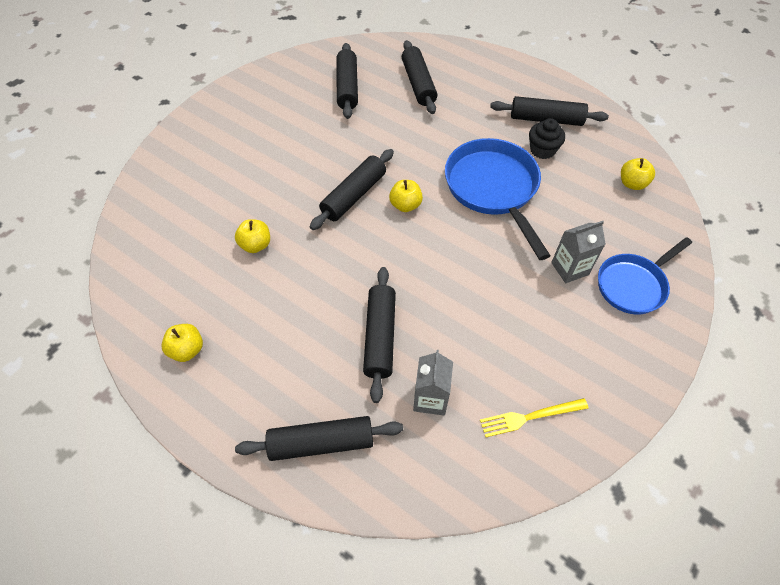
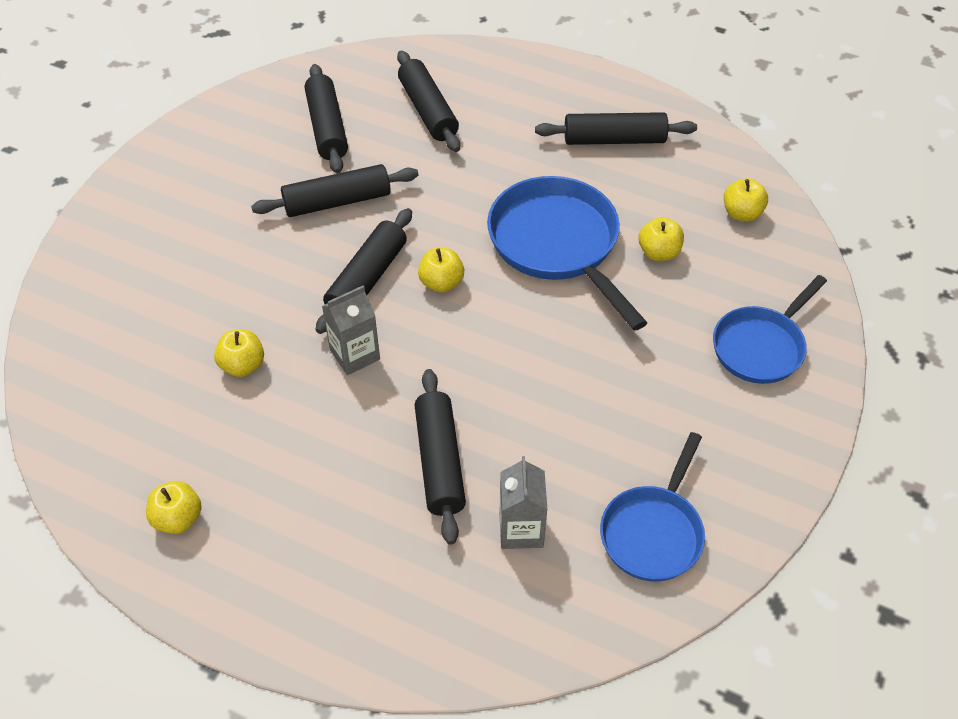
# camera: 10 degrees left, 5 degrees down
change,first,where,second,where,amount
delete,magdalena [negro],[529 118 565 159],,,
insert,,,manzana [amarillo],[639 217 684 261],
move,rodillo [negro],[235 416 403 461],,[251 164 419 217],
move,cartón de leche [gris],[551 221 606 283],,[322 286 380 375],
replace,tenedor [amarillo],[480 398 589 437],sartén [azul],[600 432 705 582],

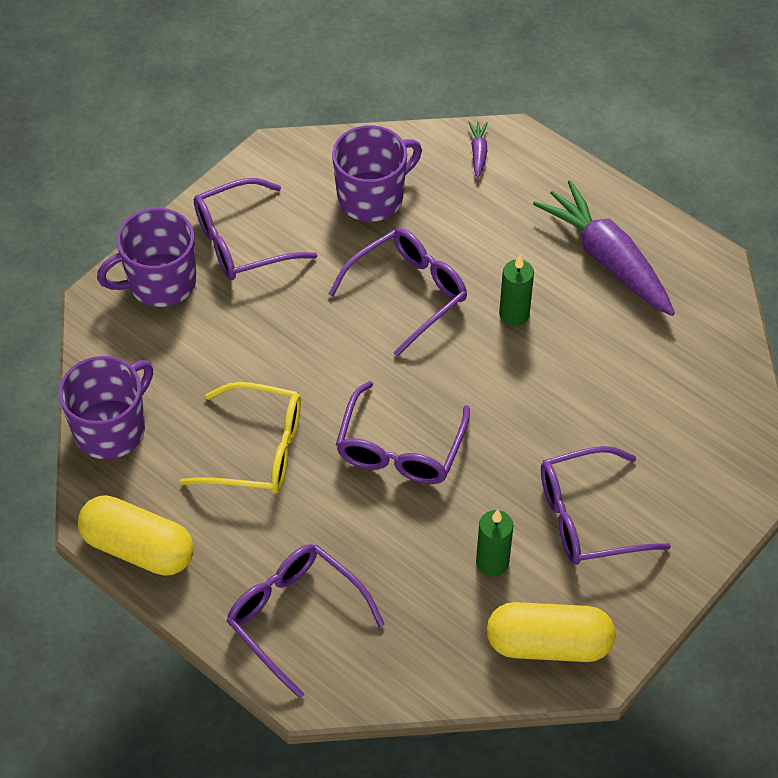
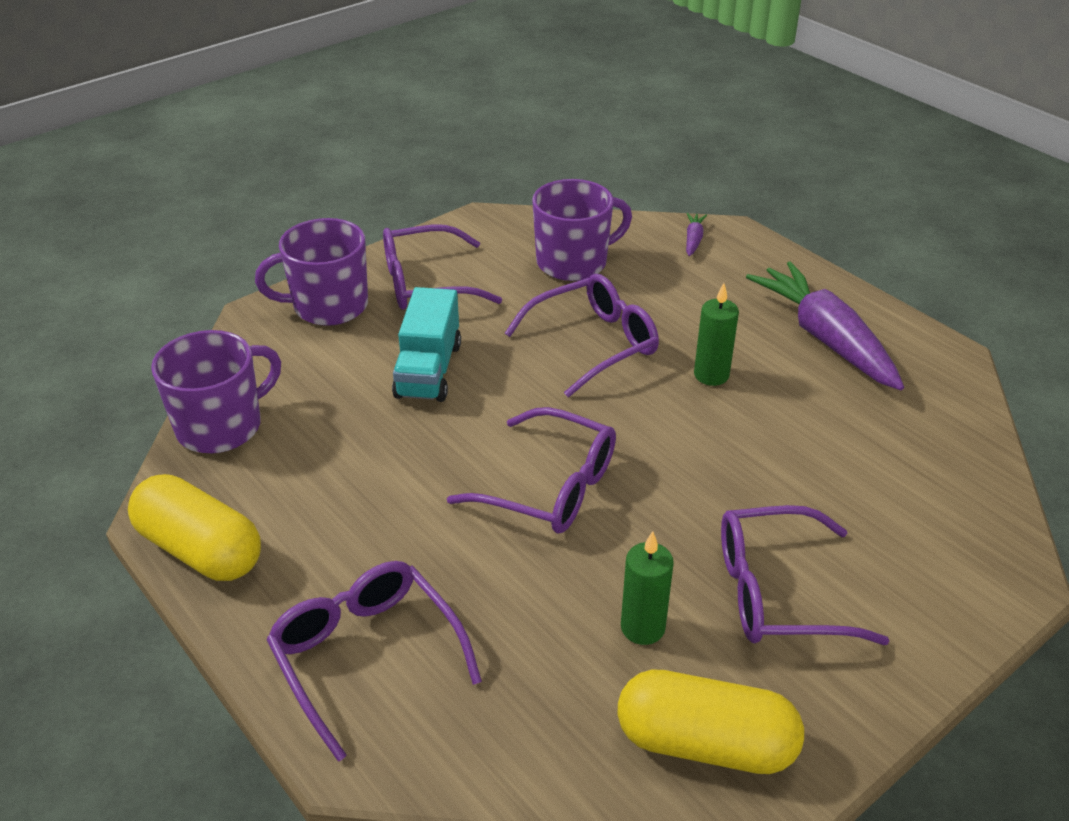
# camera: 10 degrees right, 15 degrees down
change,first,where,second,where,amount
delete,gafas [amarillo],[180 382 301 494],,,
insert,,,camión [turquesa],[392 287 461 402],
rotate,gafas [morado],[336 381 470 484],,[447 407 616 533],90 degrees counterclockwise

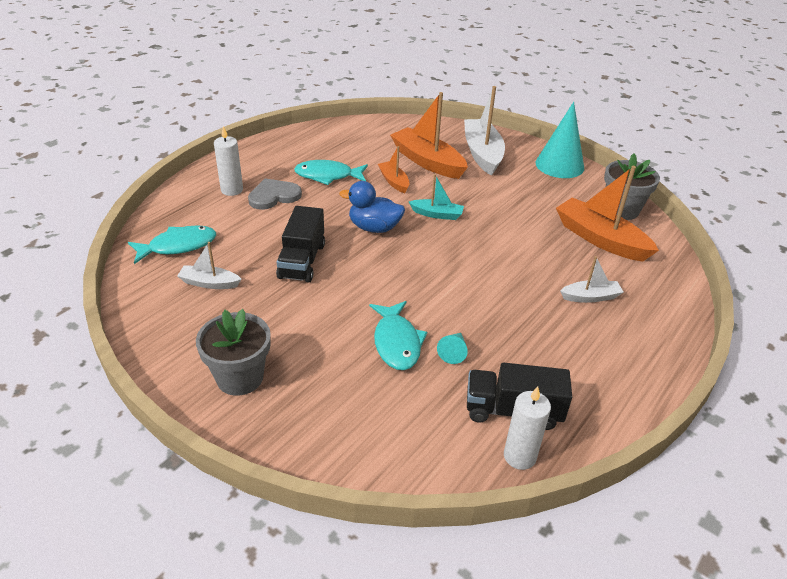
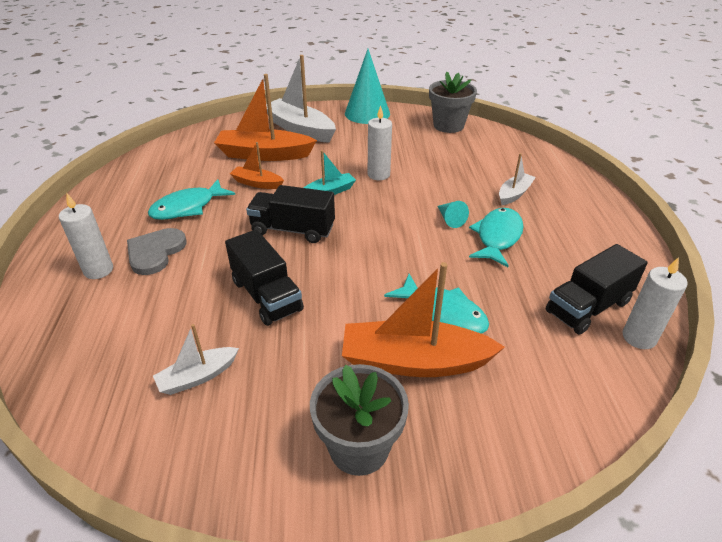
# camera: 40 degrees left, 0 degrees up
change,first,where,second,where,amount
insert,,,vela [blanco],[368 105 392 180],
move,pez [turquesa],[128 225 216 264],,[469 208 524 267],
move,cono [turquesa],[437 333 468 364],,[438 201 469 228],
move,barco [naranja],[556 166 659 261],,[342 262 505 377],
replace,pato [azul],[339 181 405 233],camión [negro],[246 185 335 243],

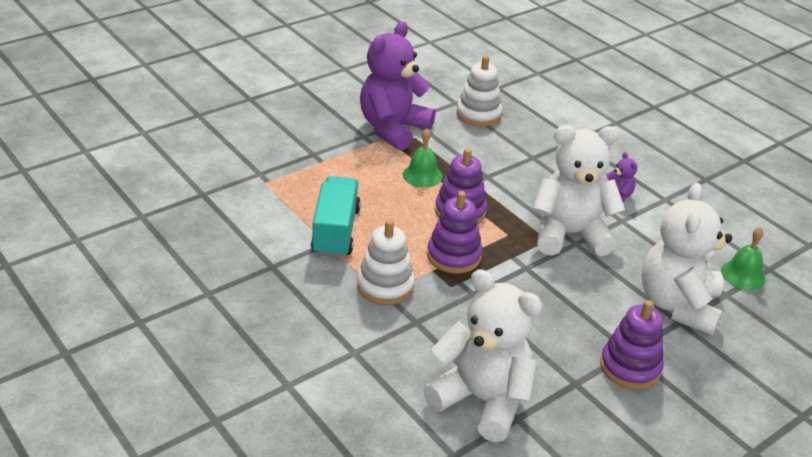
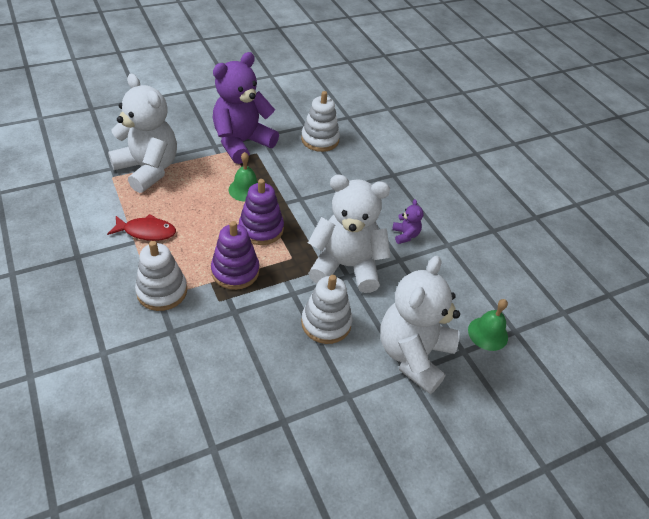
# camera: 10 degrees right, 10 degrees up
change,first,where,second,where,amount
delete,juguete apilable [morado],[600 300 664 389],,,
insert,,,juguete apilable [blanco],[301 275 353 344],
move,osito [blanco],[423 269 543 442],,[108 74 177 193],
replace,camión [turquesa],[311 176 361 258],pez [rojo],[107 214 176 241],

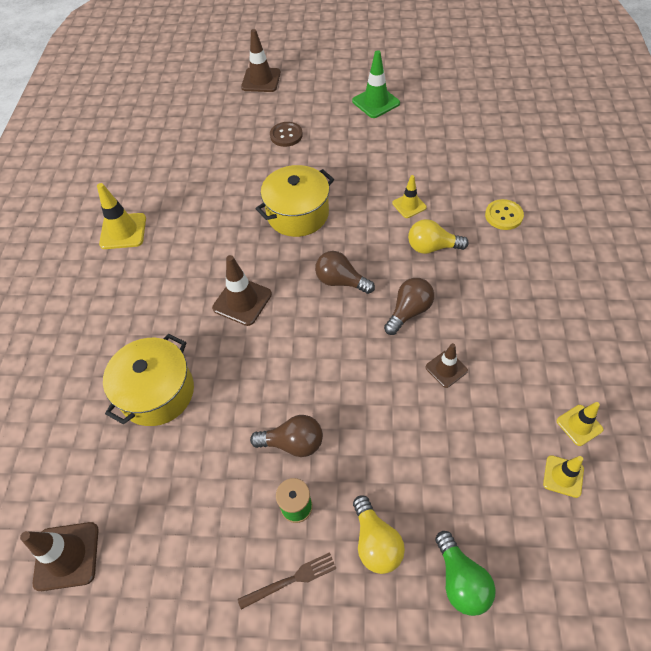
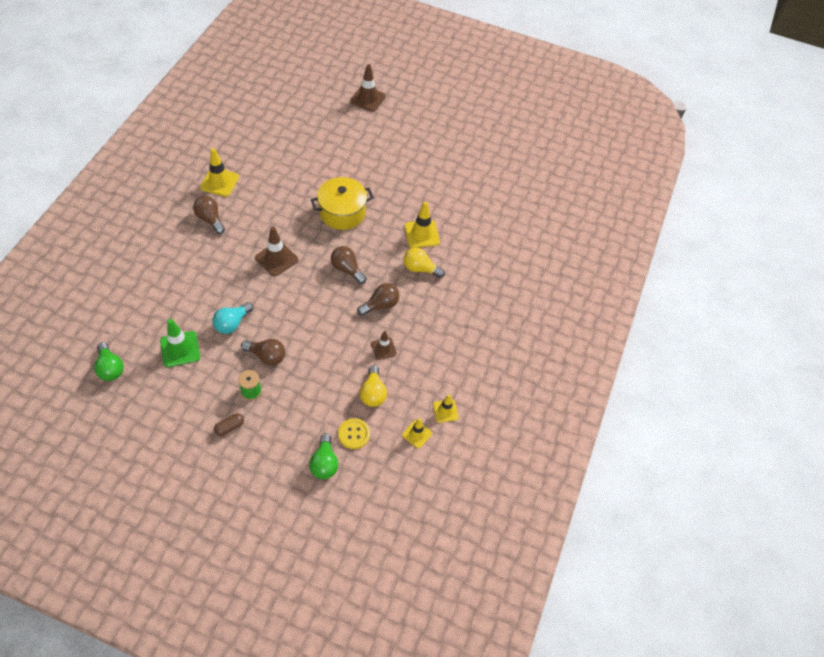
# camera: 10 degrees right, 0 degrees up
change,first,where,second,where,amount
delete,olla [amarillo],[103 334 194 426],,,
delete,botón [marrón],[270 122 303 147],,,
insert,,,bombilla [marrón],[193 196 225 234],
insert,,,bombilla [turquesa],[213 302 253 334],
move,cono de tráfico [verde],[352 50 400 118],,[160 319 200 367],
move,bombilla [amarillo],[353 495 405 574],,[360 365 387 407],
move,botón [amarillo],[485 199 524 230],,[338 418 370 449],
replace,cono de tráfico [marrón],[20 522 99 591],bombilla [verde],[94 342 124 381],
replace,tenedor [marrón],[238 552 337 610],cápsula [marrón],[214 413 244 436],
resize,cono de tráfico [amarillo],[392 175 427 218],,[404 201 440 248],x1.60

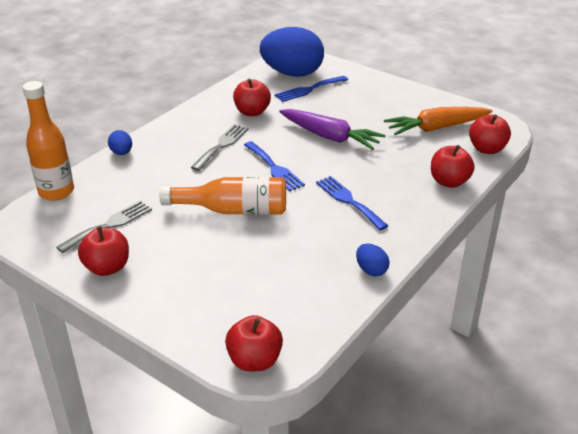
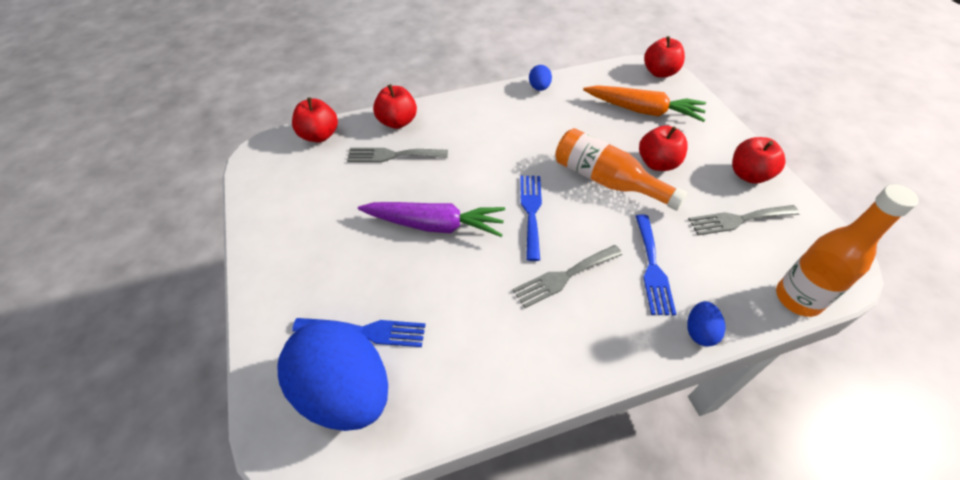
# camera: 145 degrees left, 15 degrees up
change,first,where,second,where,amount
insert,,,tenedor [gris],[347 148 448 162],
move,manzana [rojo],[233 79 271 116],,[639 125 688 171],
move,tenedor [azul],[316 176 388 230],,[636 215 676 315],
move,zanahoria [naranja],[384 107 492 135],,[583 85 706 122],
rotate,zanahoria [morado],[279 109 386 150],,[358 202 505 237],120 degrees clockwise

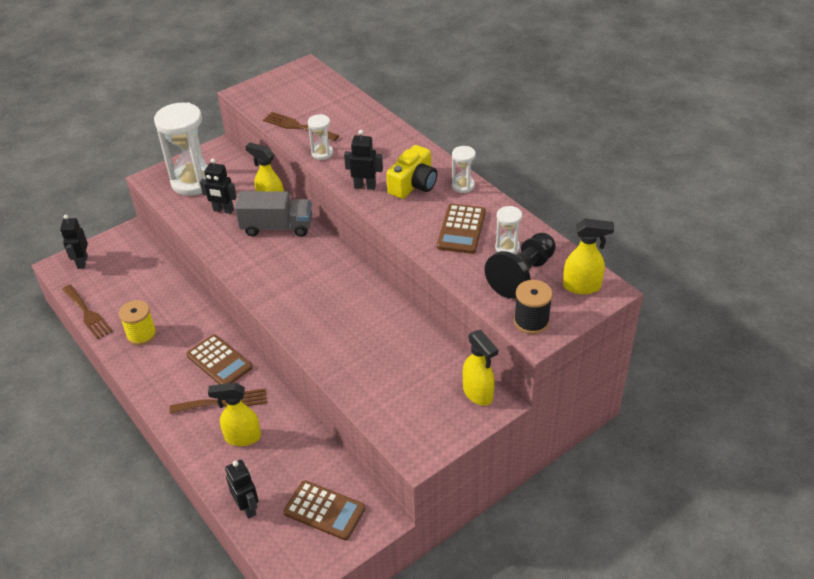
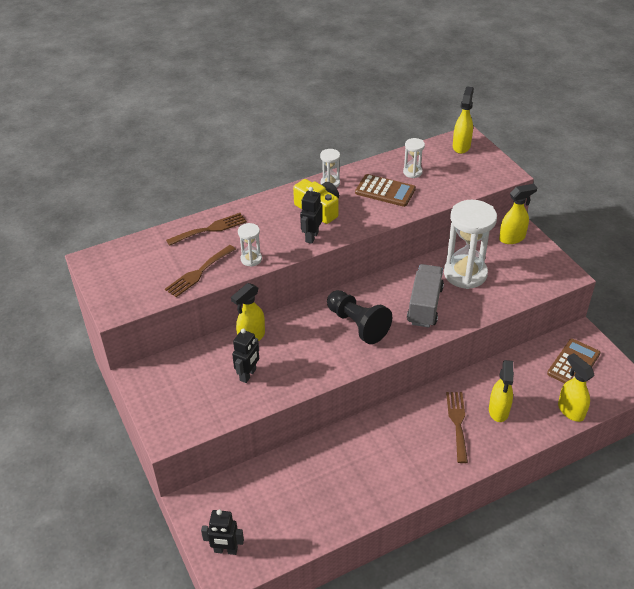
# camera: 80 degrees left, 0 degrees up
change,first,where,second,where,amount
delete,carrete [amarillo],[119 300 157 345],,,
delete,calculadora [marrón],[186 334 253 385],,,
delete,carrete [negro],[514 280 553 334],,,
move,tenedor [marrón],[62 285 112 339],,[166 213 247 246],
move,reloj de arena [blanco],[154 102 208 196],,[444 200 497 289],
move,camión [gris],[235 191 312 237],,[407 264 444 327],
move,peón [negro],[485 233 556 299],,[327 290 392 344],
replace,robot [negro],[225 460 259 519],pulverizador [amarillo],[558 353 595 422],

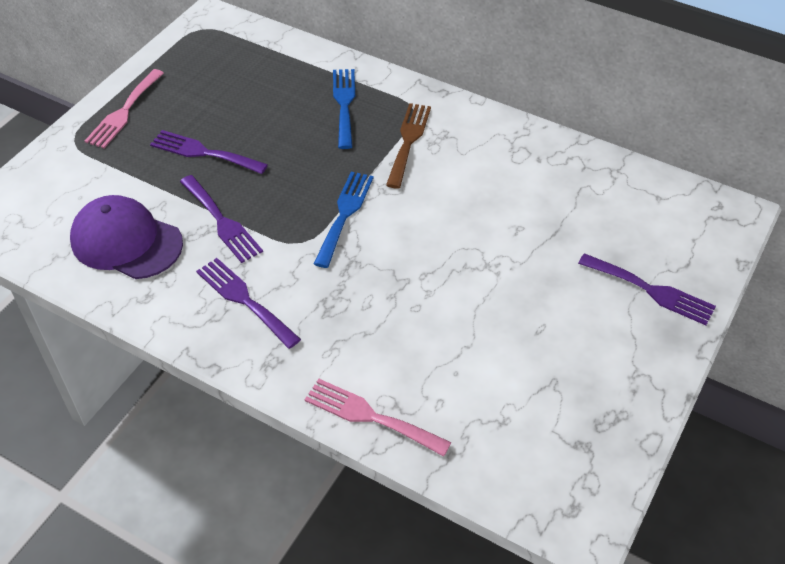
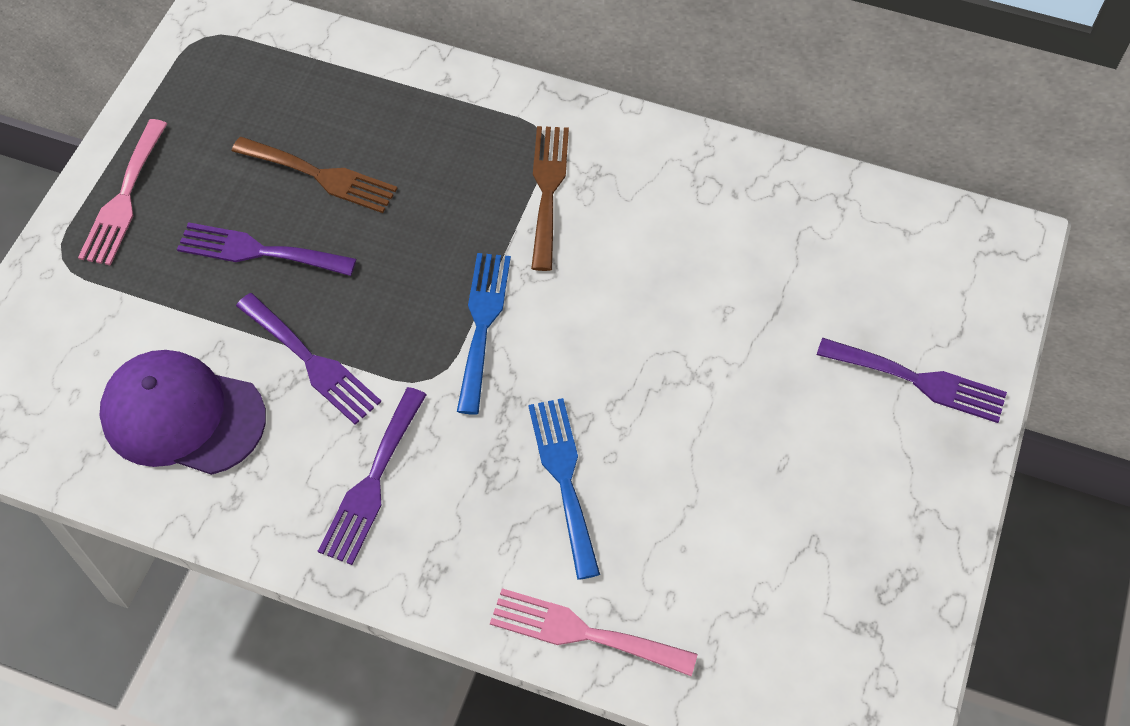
# camera: 10 degrees left, 10 degrees up
change,first,where,second,where,amount
insert,,,tenedor [marrón],[232 137 398 213],
move,tenedor [azul],[333 69 355 149],,[528 398 600 580],
rotate,tenedor [morado],[196 258 301 349],,[318 387 427 565],105 degrees counterclockwise

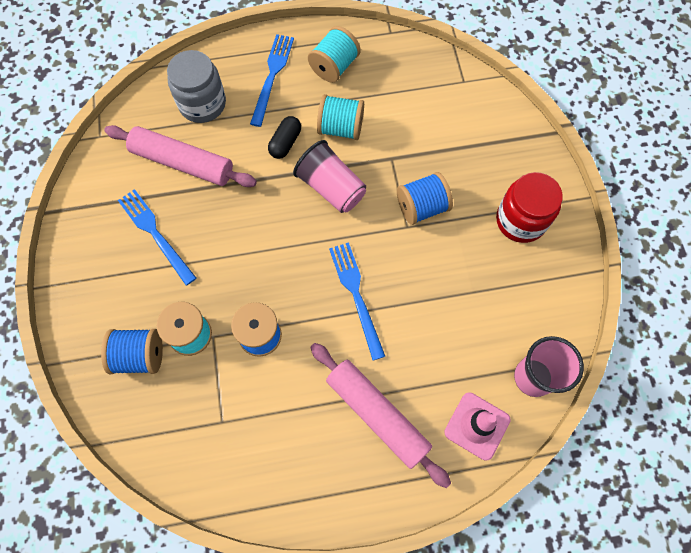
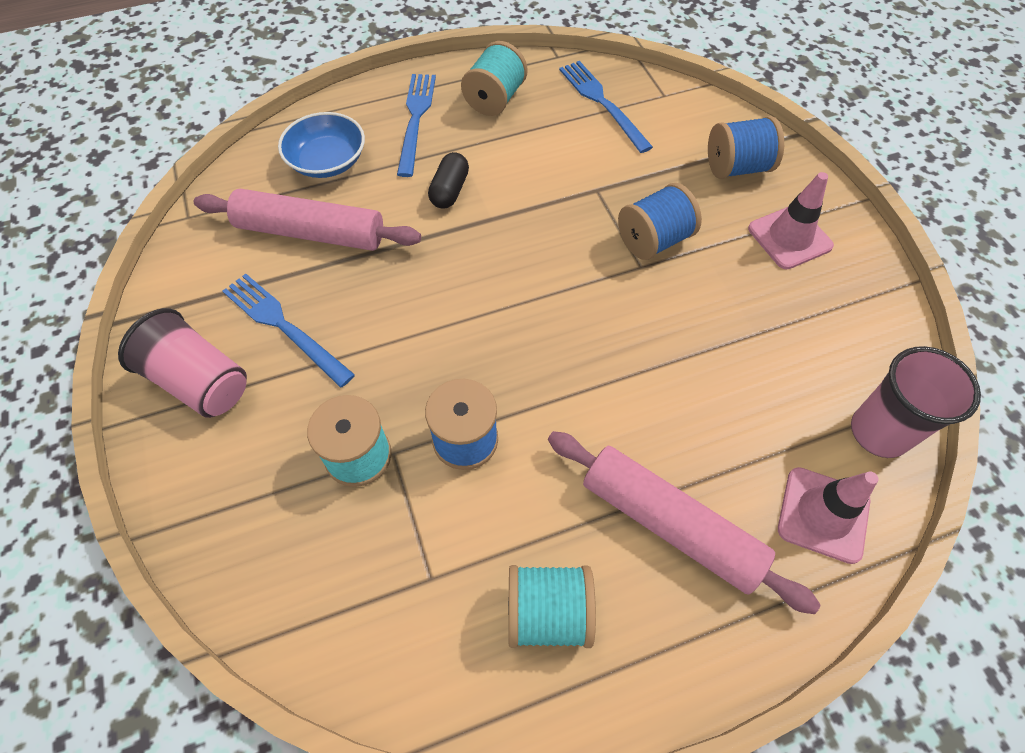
# camera: 10 degrees left, 10 degrees down
change,first,where,second,where,amount
move,carrete [azul],[101 329 163 374],,[708 116 784 179],
move,vaso [rosa],[293 140 366 213],,[118 308 247 418],
move,carrete [turquesa],[317 94 364 140],,[508 565 596 648],
move,tenedor [azul],[329 242 385 360],,[559 61 653 153],
replace,tarro [gris],[167 50 226 123],cuenco [azul],[278 112 365 178],
replace,tarro [rojo],[496 172 563 243],cono de tráfico [rosa],[748 172 834 269],

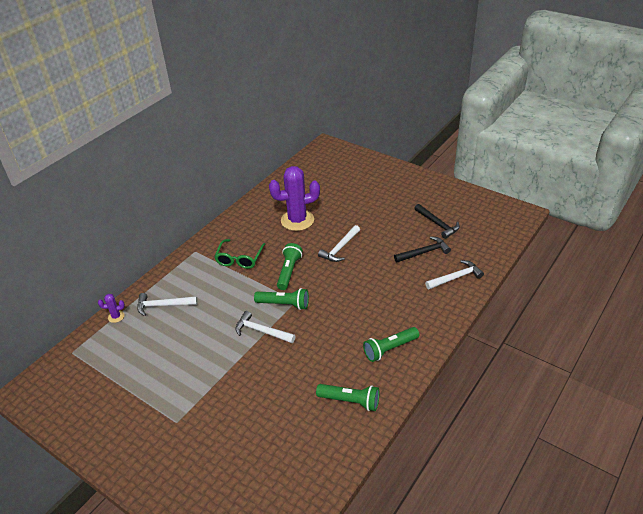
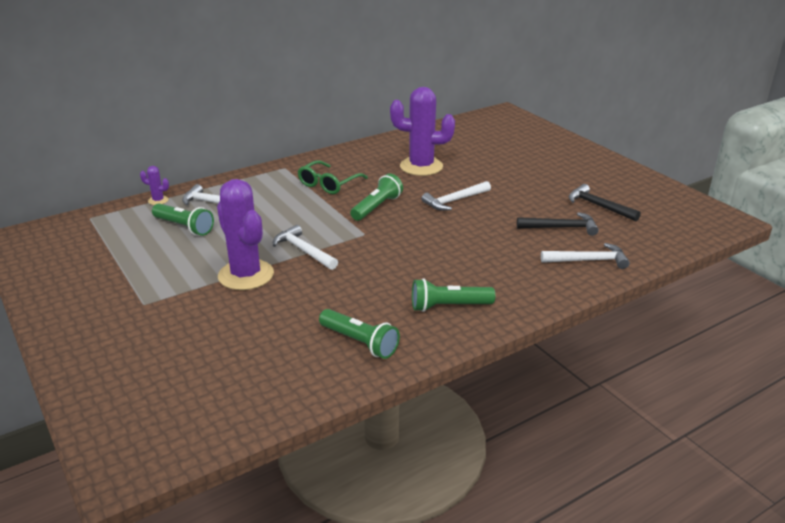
# camera: 20 degrees right, 10 degrees down
change,first,where,second,where,amount
insert,,,cactus [morado],[217 179 274 290],
move,lámpara de mano [verde],[254 288 309 310],,[152 203 214 236],
rotate,martillo [negro],[414 204 460 239],,[569 184 641 221],150 degrees clockwise

